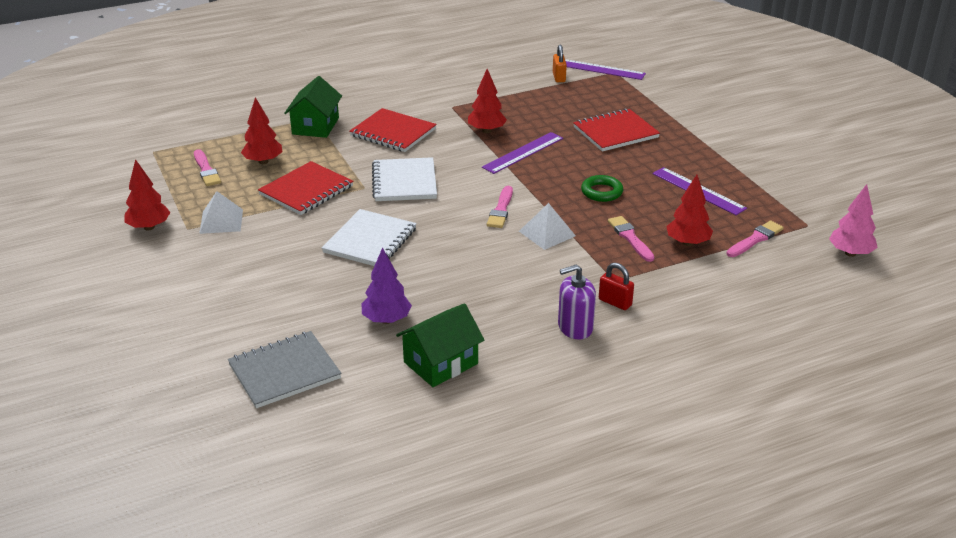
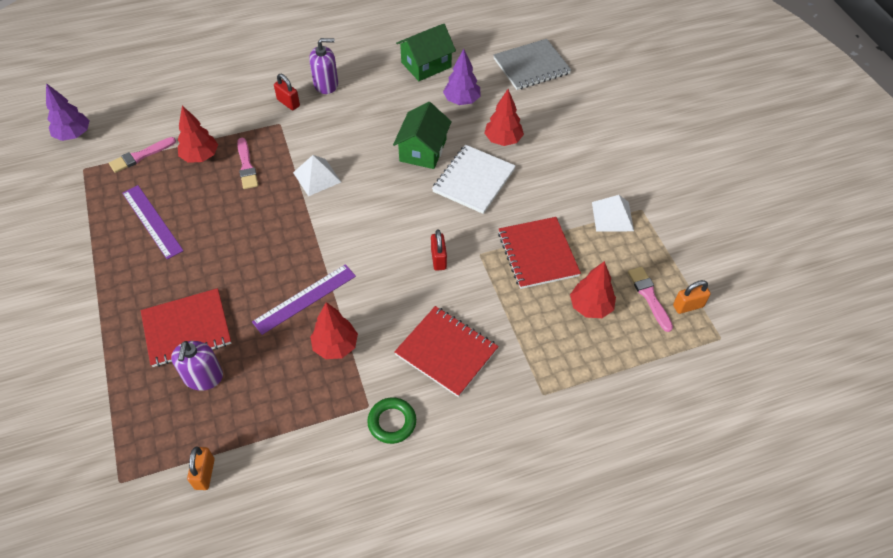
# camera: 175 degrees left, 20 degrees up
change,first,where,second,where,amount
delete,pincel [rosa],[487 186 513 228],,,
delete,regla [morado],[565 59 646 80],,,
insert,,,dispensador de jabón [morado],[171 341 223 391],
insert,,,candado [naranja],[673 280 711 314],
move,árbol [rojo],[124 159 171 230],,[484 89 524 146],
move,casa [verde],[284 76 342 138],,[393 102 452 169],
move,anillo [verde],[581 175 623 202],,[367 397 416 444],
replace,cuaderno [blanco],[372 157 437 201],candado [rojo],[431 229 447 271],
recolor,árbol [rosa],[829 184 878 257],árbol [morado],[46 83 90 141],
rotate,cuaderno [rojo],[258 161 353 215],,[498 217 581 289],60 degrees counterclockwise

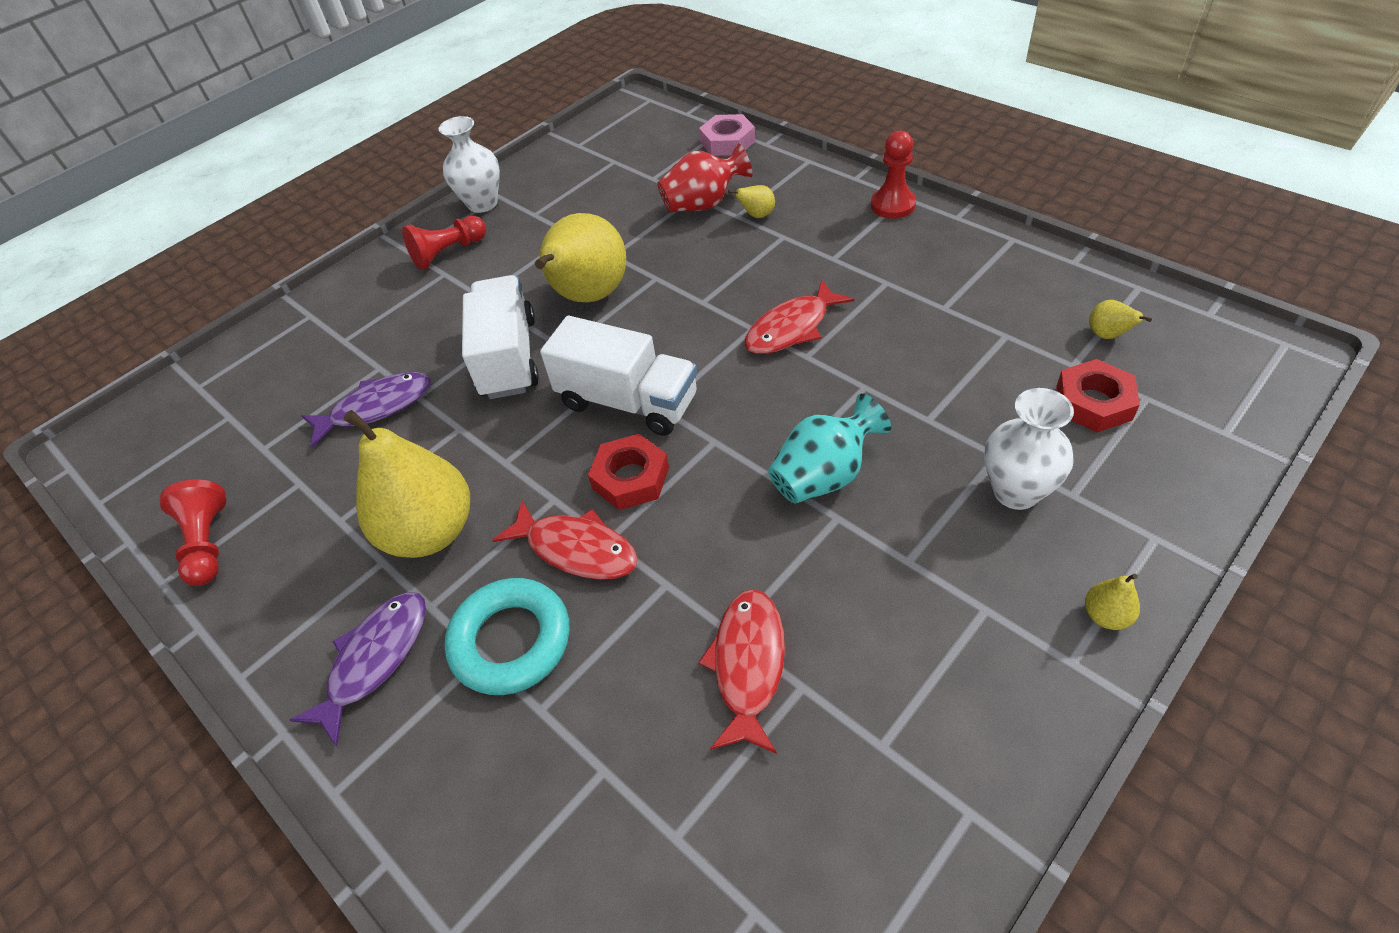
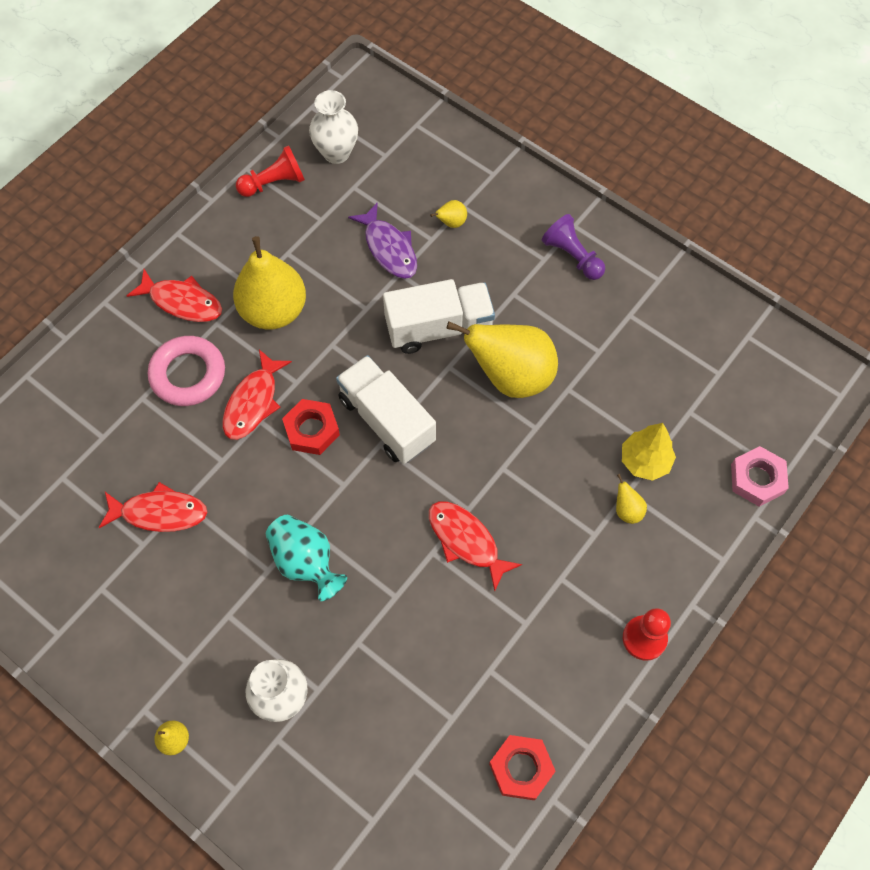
# camera: 80 degrees right, 15 degrees up
change,first,where,second,where,amount
move,florero [blanco],[439 116 500 213],,[309 90 358 164],
move,tuerca [rojo],[1056 359 1140 432],,[489 735 556 800],
move,pera [amarillo],[1089 300 1152 339],,[430 200 467 228],
replace,florero [rojo],[657 143 752 212],árbol [amarillo],[622 423 676 481],
recolor,pez [morado],[290 592 426 747],pez [rojo],[127 269 222 322],
recolor,peón [rojo],[402 216 486 270],peón [morado],[541 214 605 280],
recolor,anillo [turquesa],[444 578 569 695],anillo [rosa],[148 336 225 406],
rotate,camión [blanco],[540 316 697 436],,[336 355 436 464],120 degrees clockwise

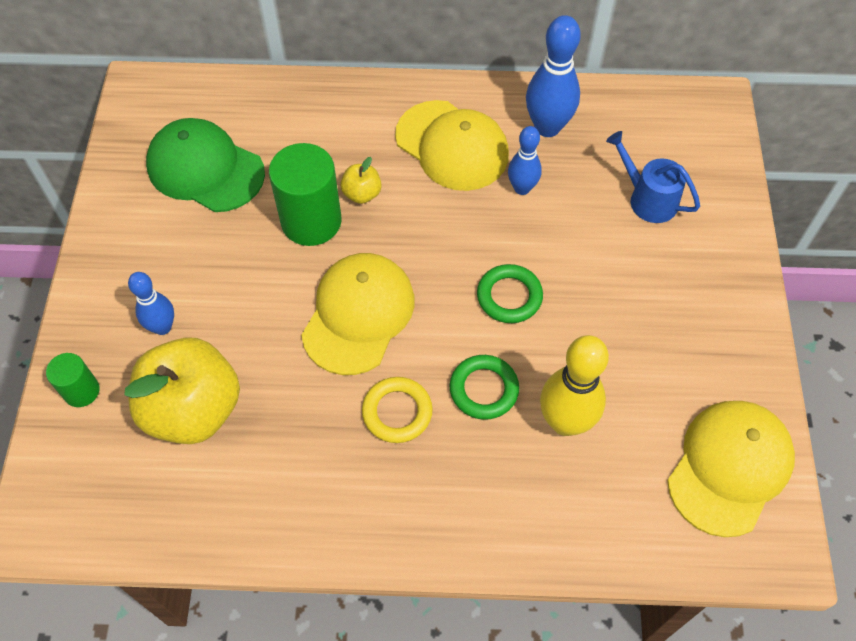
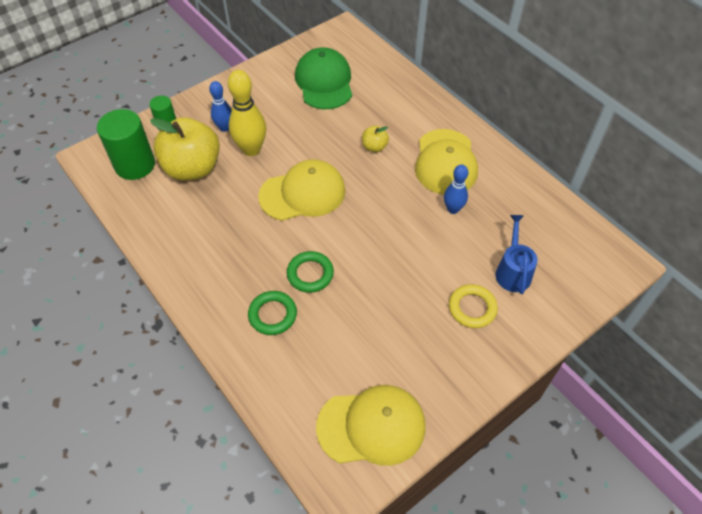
# camera: 50 degrees right, 5 degrees down
change,first,where,second,where,amount
delete,bolo [azul],[526 15 581 137],,,
move,cilindro [verde],[269 143 342 246],,[97 109 155 180],
move,anillo [amarillo],[362 377 433 443],,[449 284 498 328],
move,anillo [verde],[477 264 543 323],,[248 291 297 335],
move,bolo [amarillo],[540 335 609 436],,[228 70 266 156],

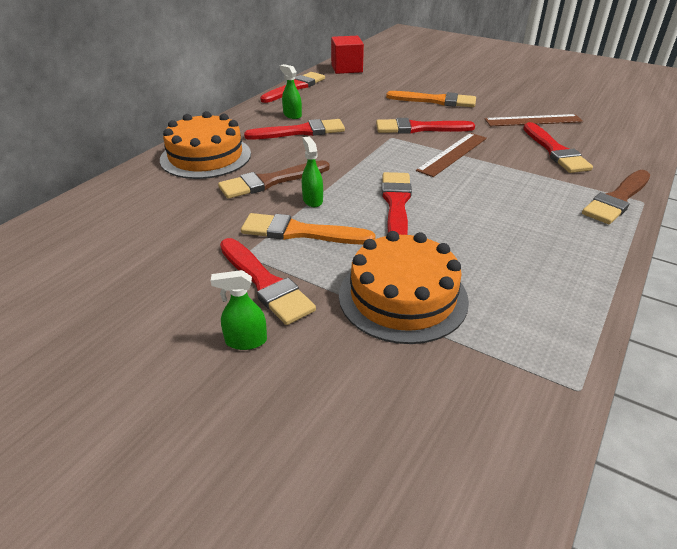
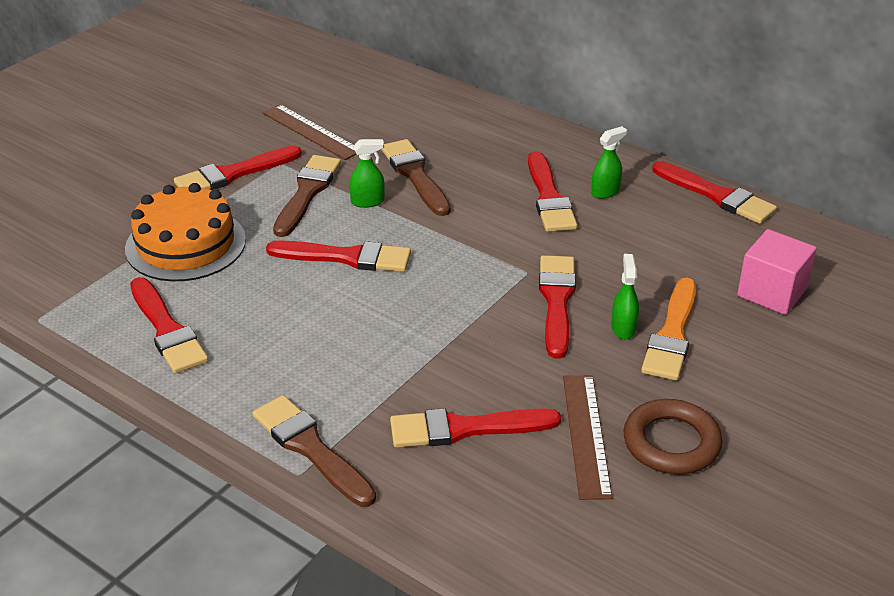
# camera: 95 degrees right, 0 degrees up
change,first,where,second,where,amount
delete,tarta [naranja],[160 111 251 179],,,
delete,cubo [rojo],[331 36 364 74],,,
insert,,,pincel [rojo],[130 277 209 374],
insert,,,anillo [marrón],[623 399 722 474],
insert,,,cubo [rosa],[737 229 817 315],
move,pulverizador [verde],[211 270 267 350],,[611 254 639 339],
move,regla [marrón],[416 133 487 177],,[262 104 356 160],
recolor,pincel [naranja],[241 213 376 245],pincel [marrón],[273 155 341 237],

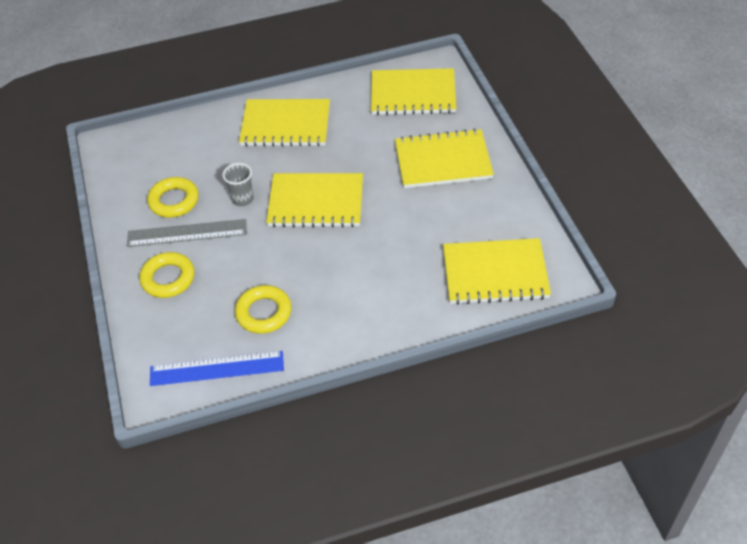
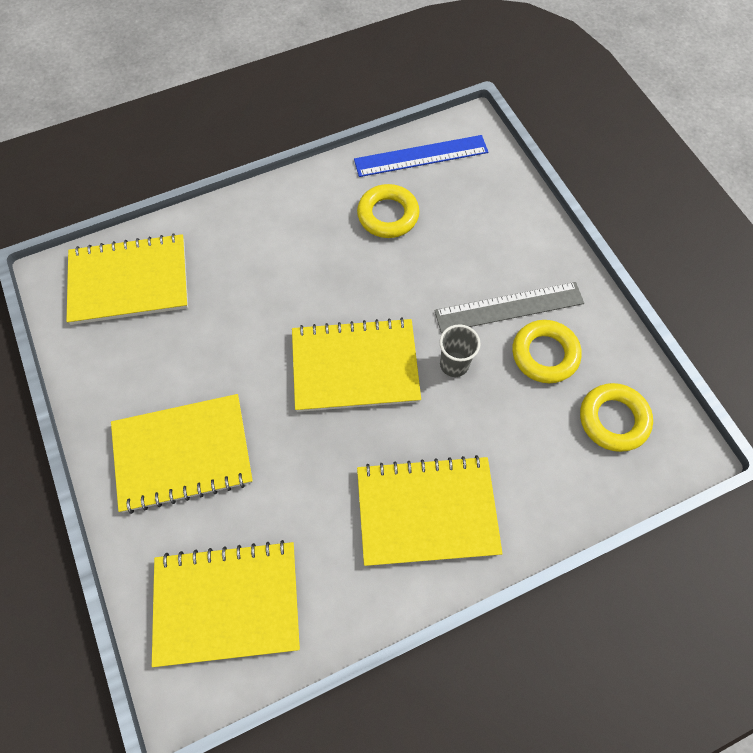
# camera: 170 degrees right, 15 degrees up
change,first,where,second,where,amount
move,anillo [amarillo],[139 252 195 298],,[580 383 653 452],

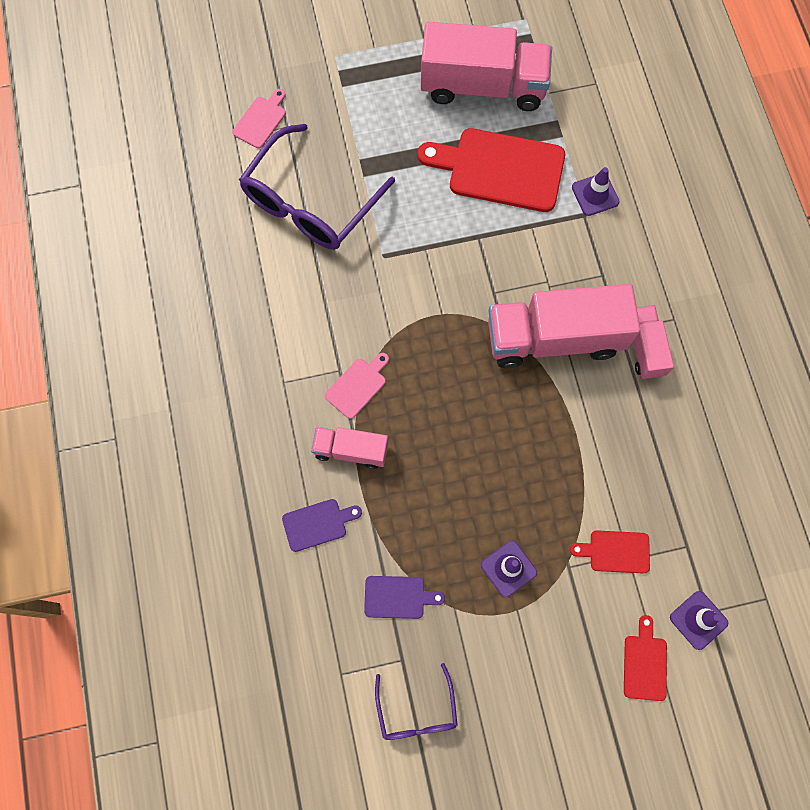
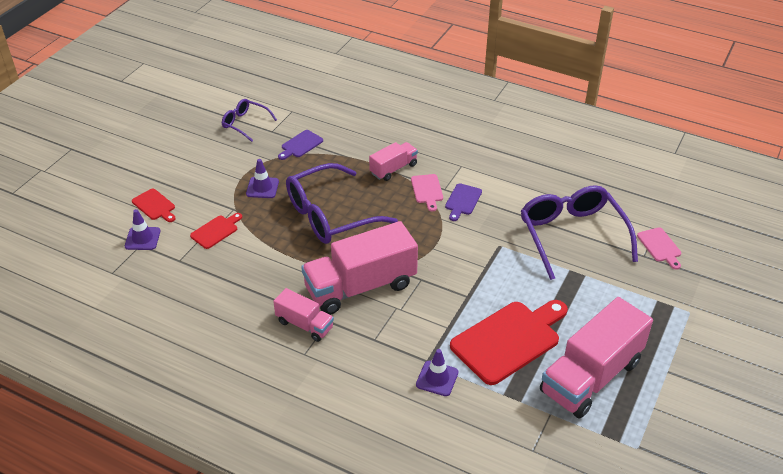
# camera: 130 degrees right, 30 degrees down
change,first,where,second,where,amount
insert,,,gafas [morado],[286 163 398 244],
move,tabla de cortar [morado],[282 499 362 552],,[445 183 482 221],
rotate,camión [rosa],[488 284 641 368],,[301 221 418 315],150 degrees counterclockwise

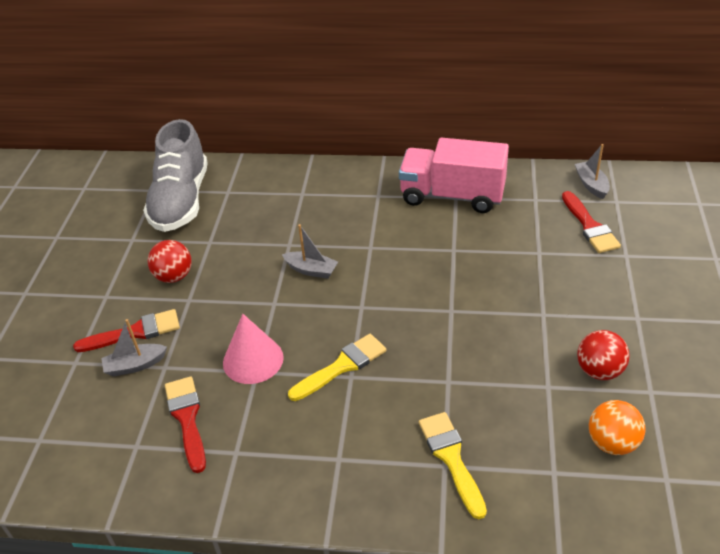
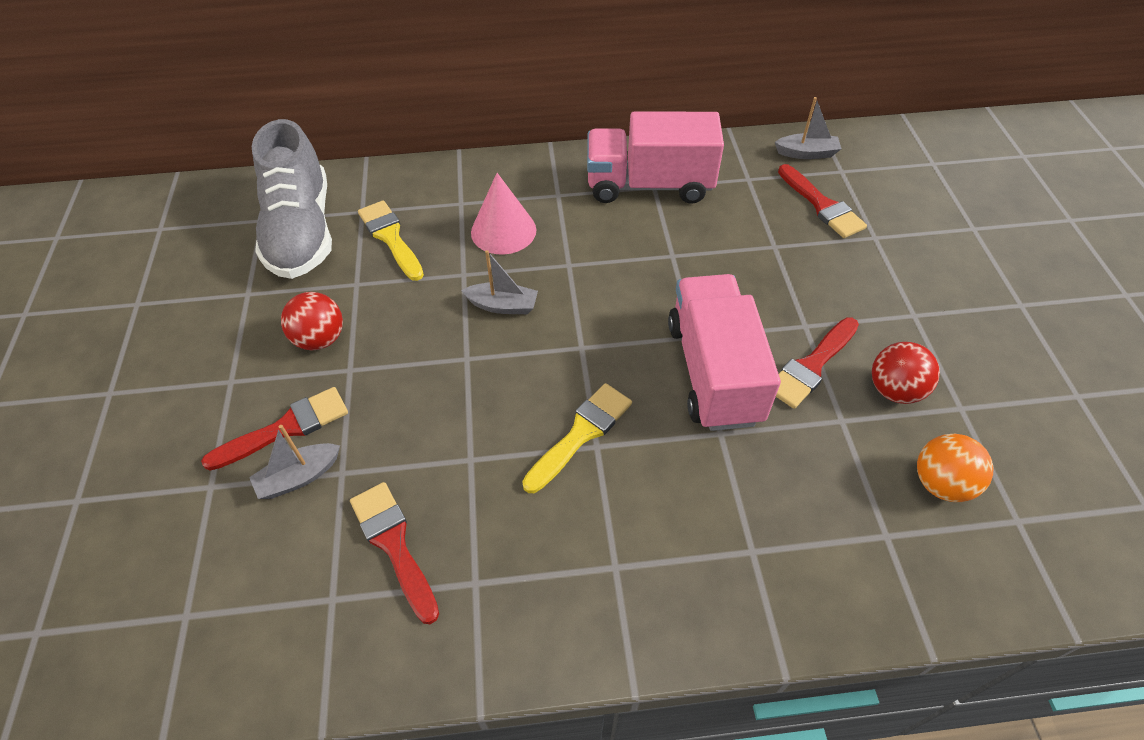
# camera: 15 degrees left, 10 degrees up
change,first,where,second,where,amount
insert,,,camión [rosa],[668 274 781 431],
insert,,,pincel [rojo],[776 317 859 409],
move,cono [rosa],[223 314 284 384],,[471 173 536 254],
move,pincel [amarillo],[419 412 487 519],,[358 200 424 281],
rotate,barco [gris],[575 144 610 199],,[775 97 841 159],120 degrees clockwise

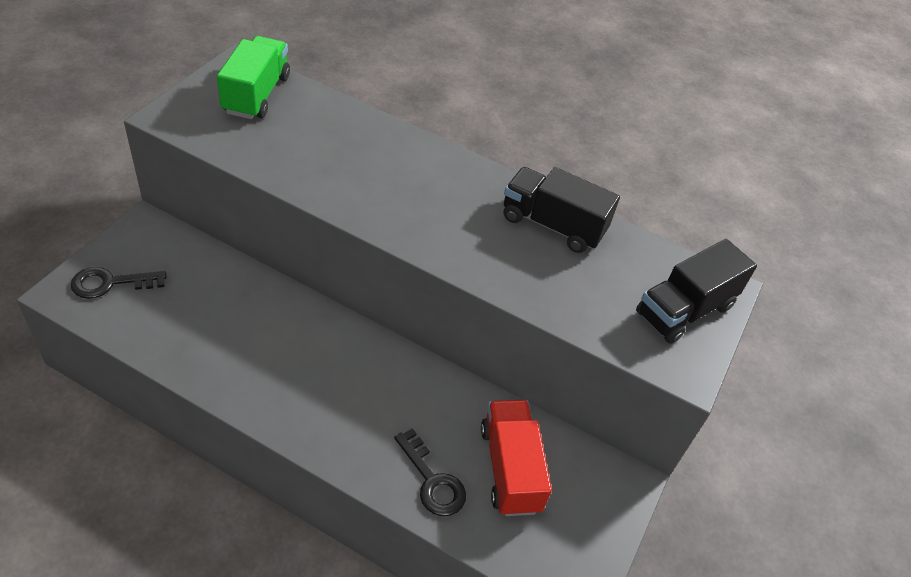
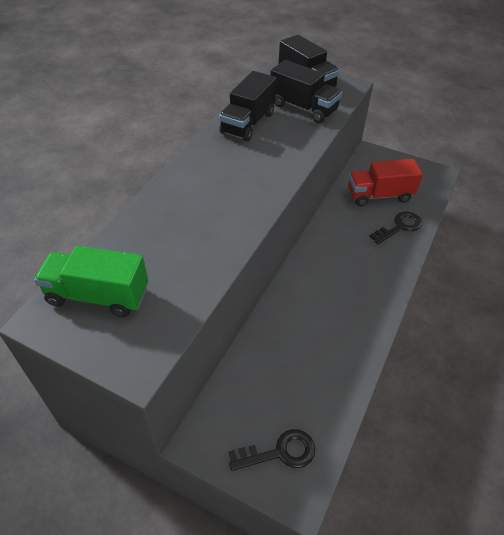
# camera: 85 degrees left, 0 degrees up
change,first,where,second,where,amount
insert,,,camión [negro],[270 60 342 123],
rotate,llave [negro],[71 267 167 299],,[228 429 315 471],90 degrees counterclockwise

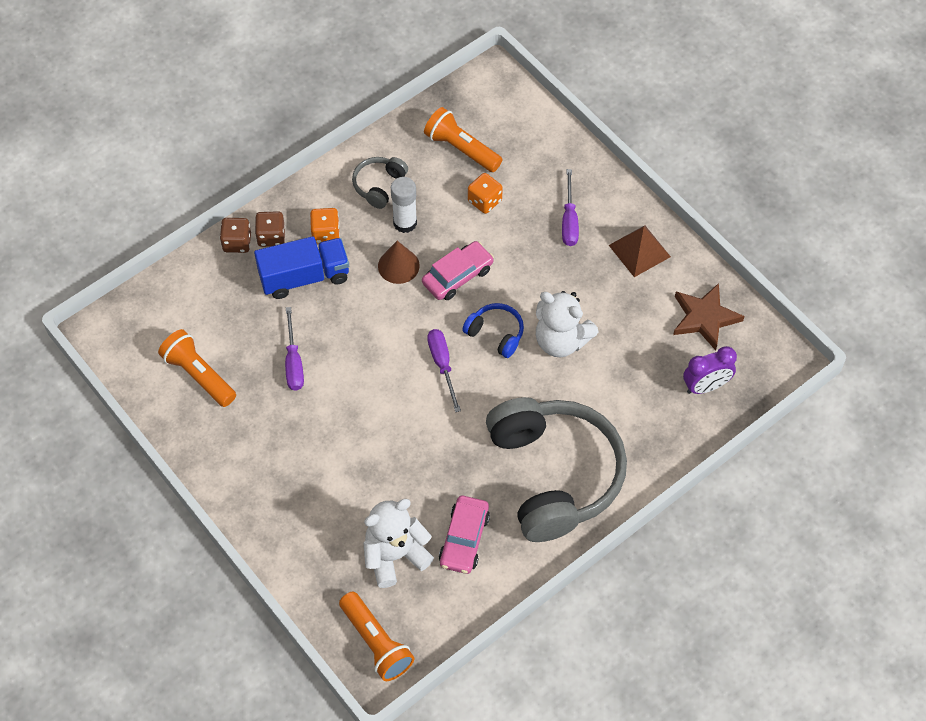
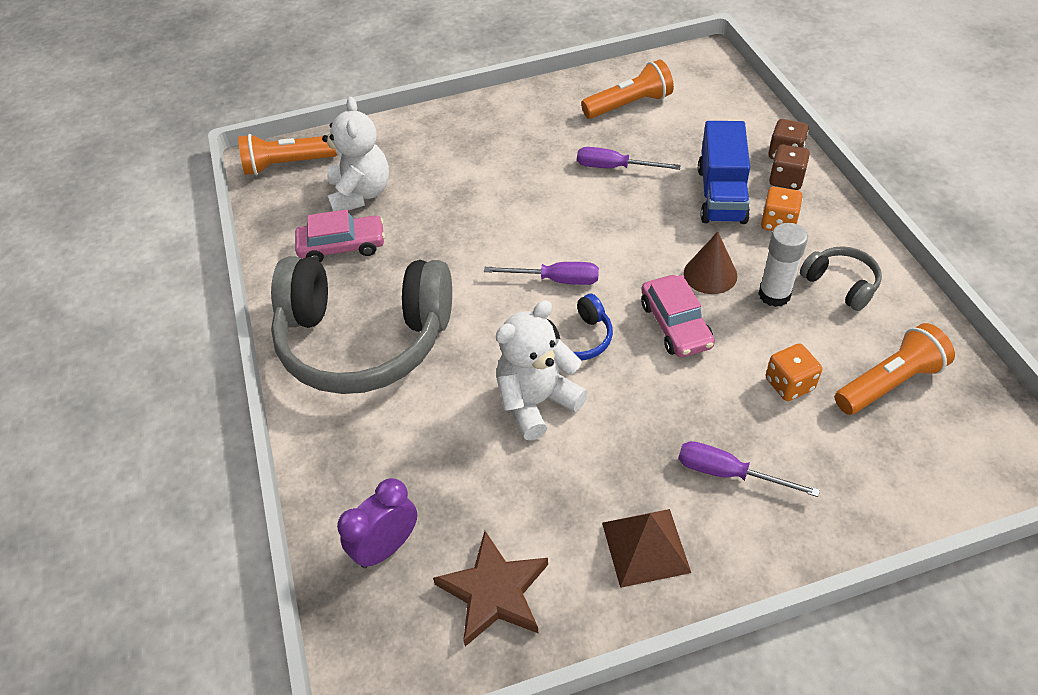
# camera: 115 degrees right, 10 degrees down
change,first,where,second,where,amount
rotate,coche [rosa],[439 496 490 574],,[295 209 385 263],135 degrees clockwise
rotate,despertador [morado],[683 346 737 394],,[337 478 417 568],45 degrees clockwise

